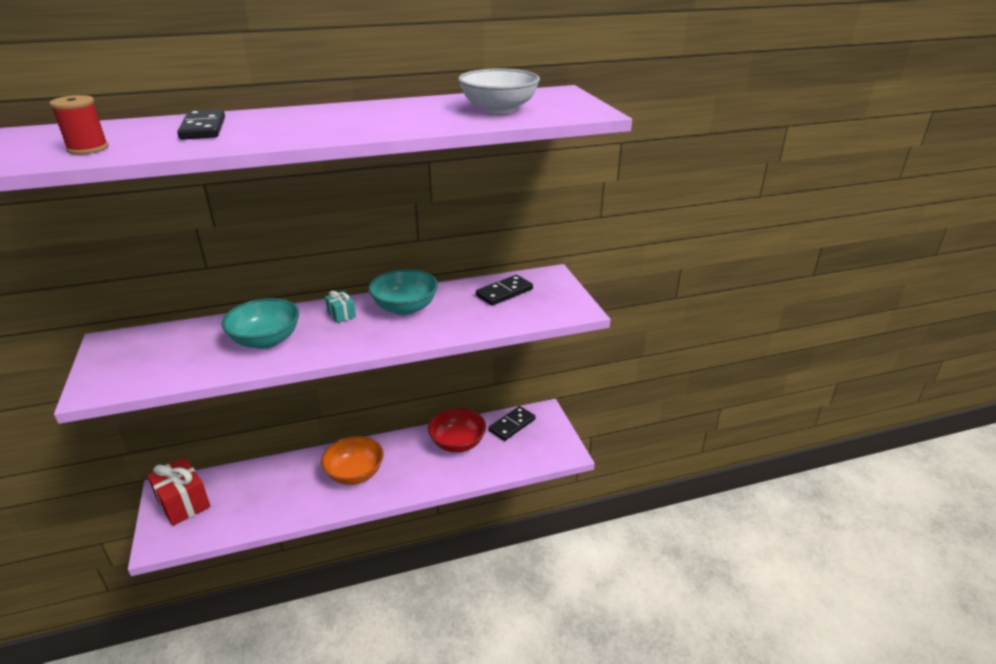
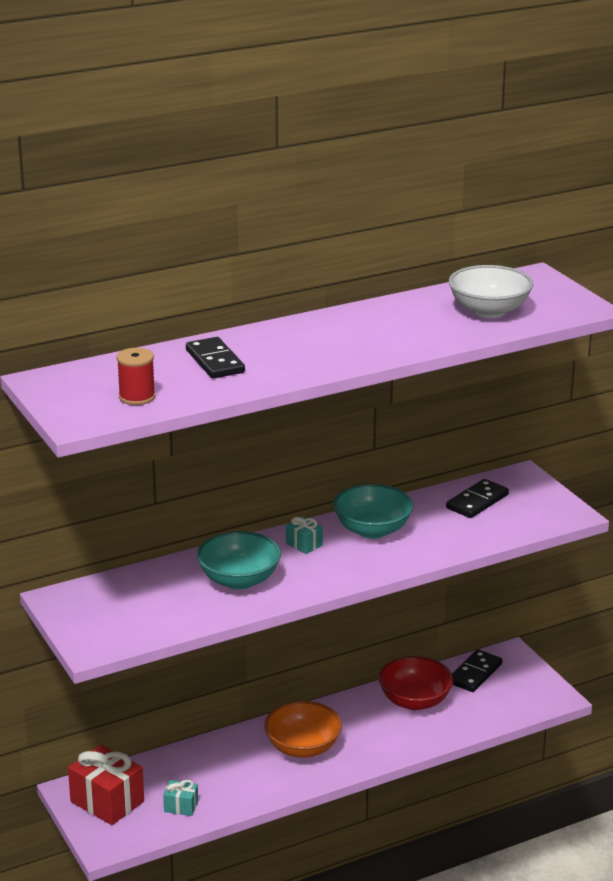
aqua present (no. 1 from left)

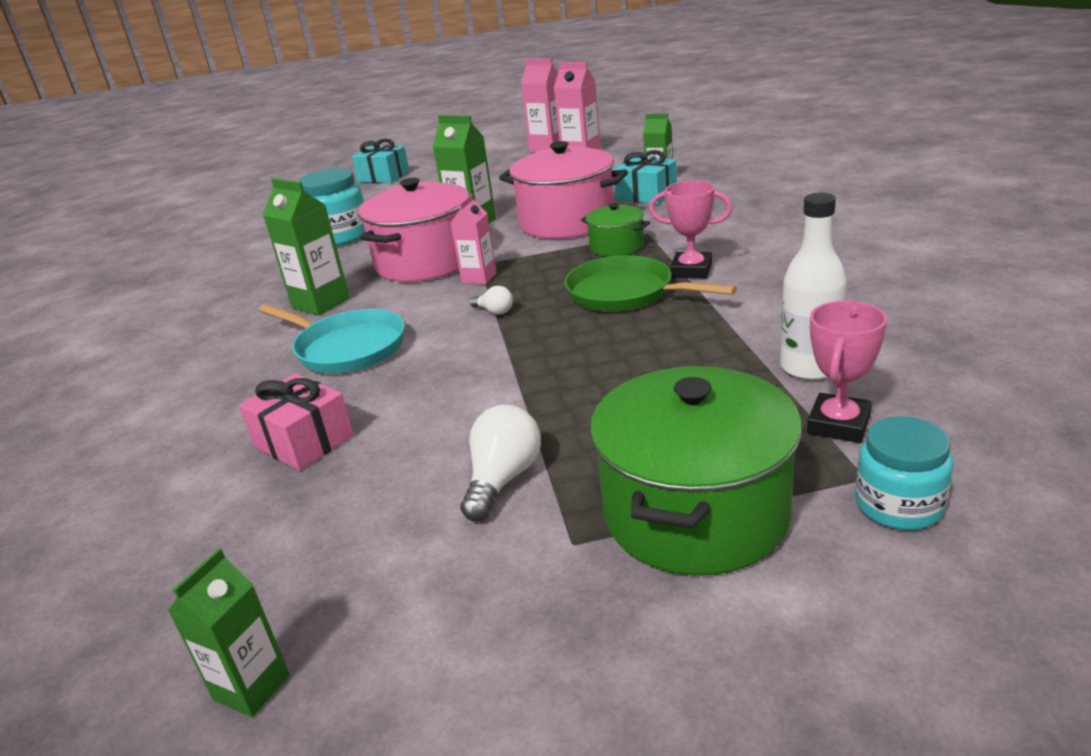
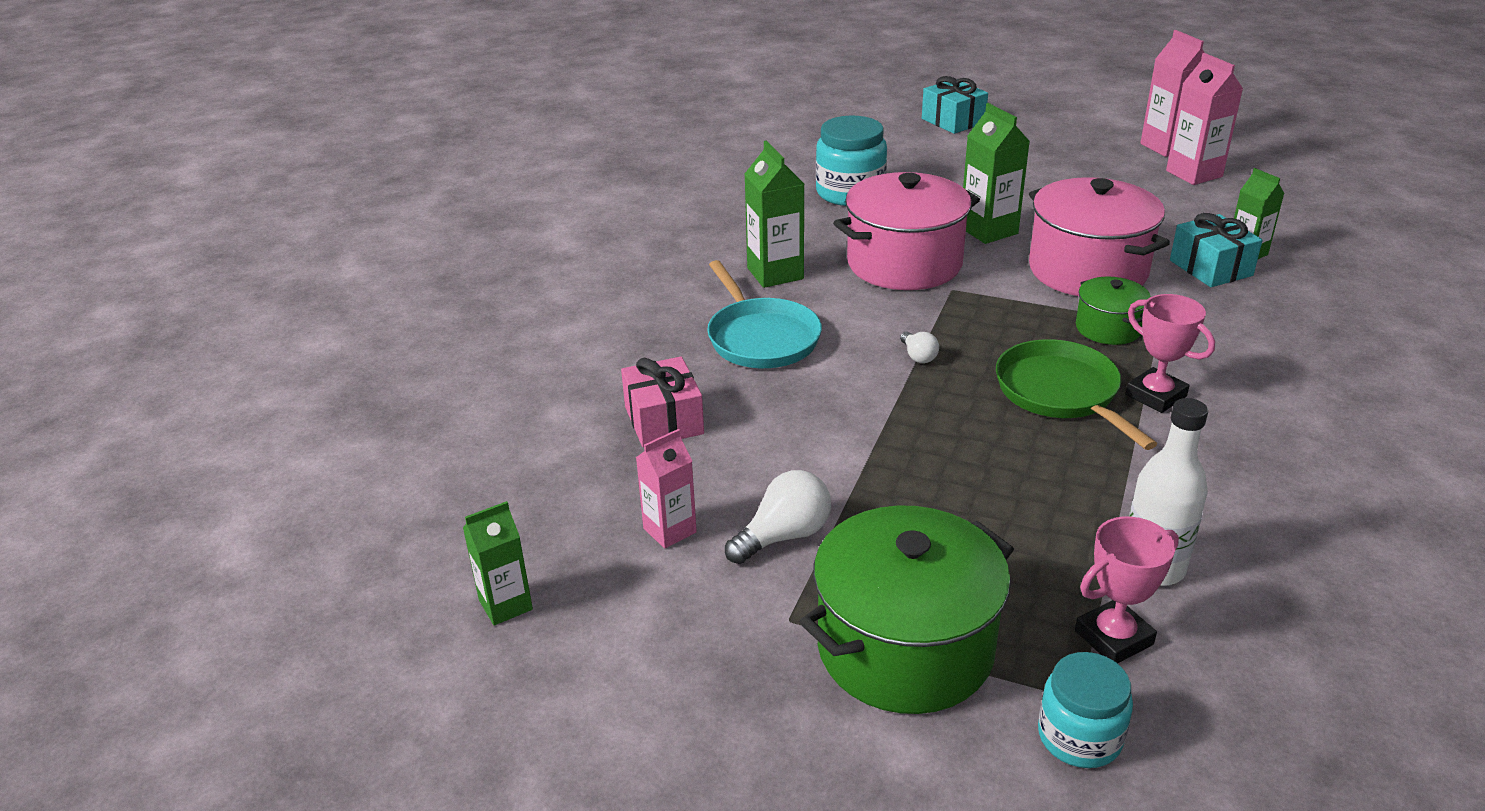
rose-pink carton (no. 1 from left)

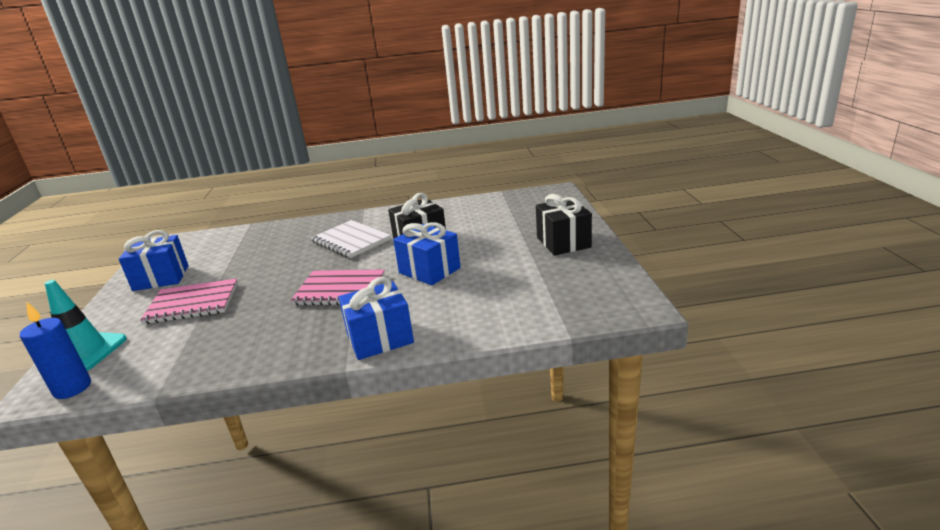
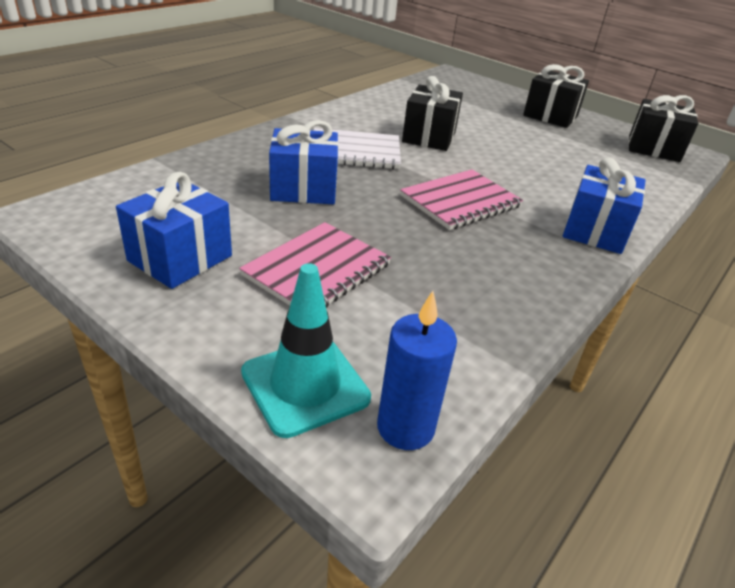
royal blue present (no. 2 from left)
ebony present (no. 3 from left)

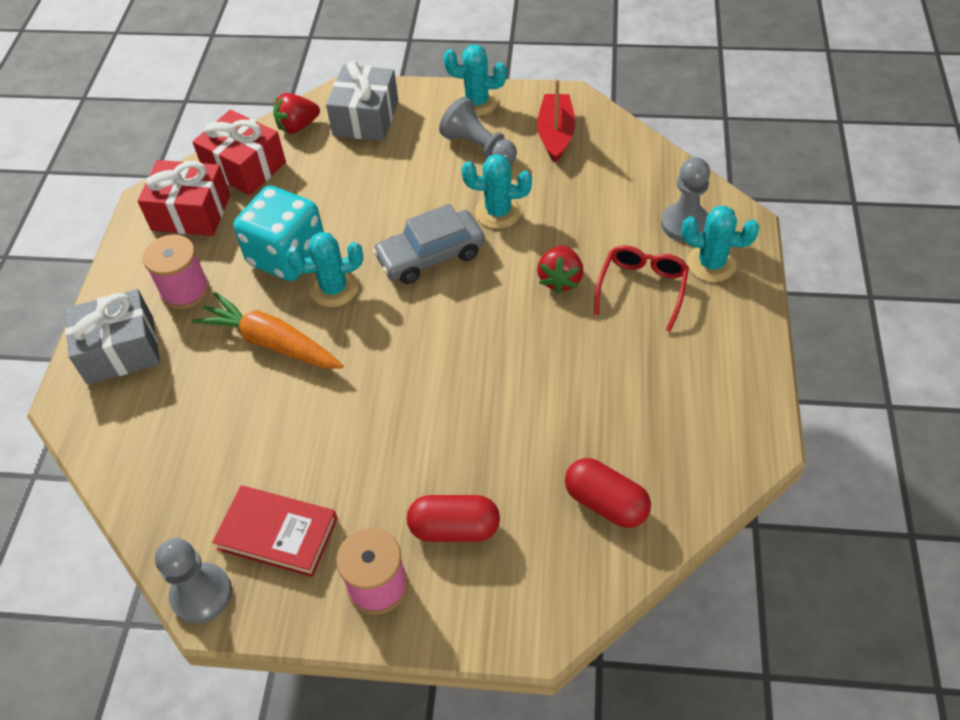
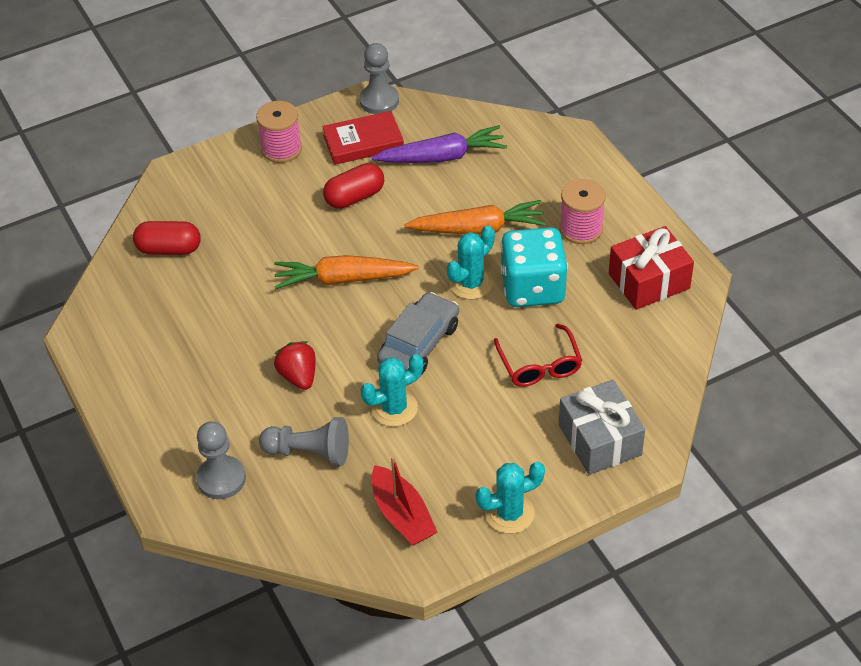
gray chess pawn (no. 2 from left)
orange-coloured toy carrot (no. 1 from left)
crimson pill shape (no. 2 from left)
violet toy carrot
crimson spectacles
gray present (no. 1 from left in the first image)
crimson present (no. 2 from left in the first image)
crimson berry (no. 1 from left in the first image)
aqua saguaro cactus (no. 4 from left in the first image)

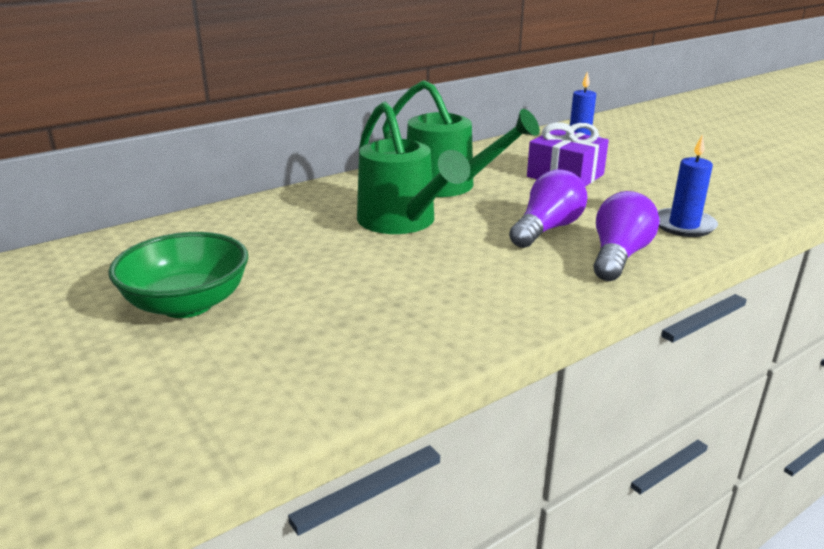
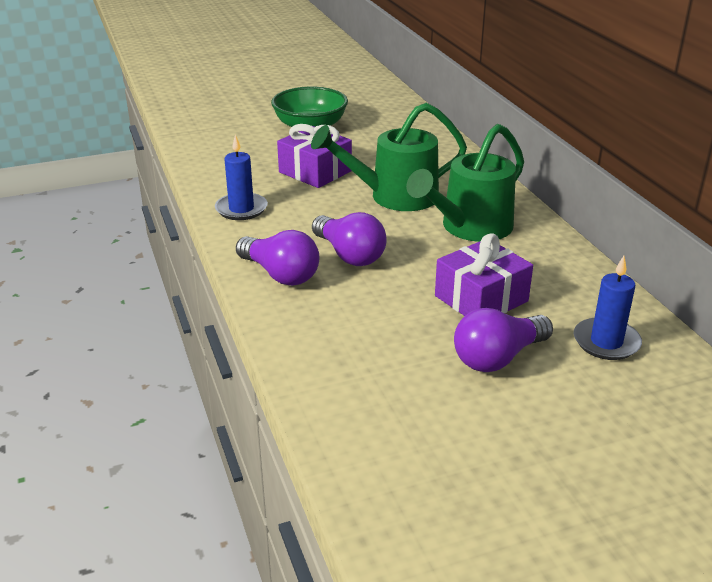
royal blue wax candle (no. 1 from left)
violet present (no. 1 from left)
violet lightbulb (no. 3 from left)

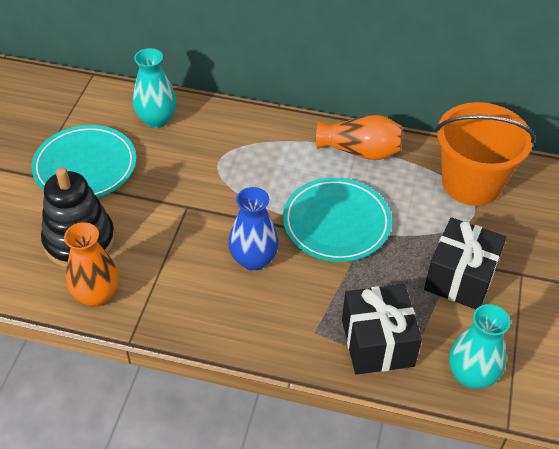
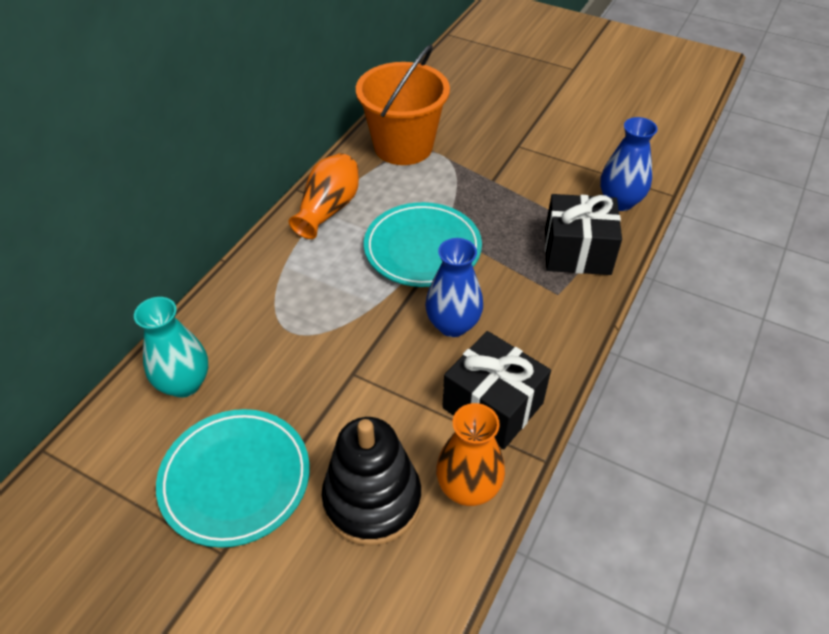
ebony present (no. 1 from left)
royal blue flower vase (no. 2 from left)

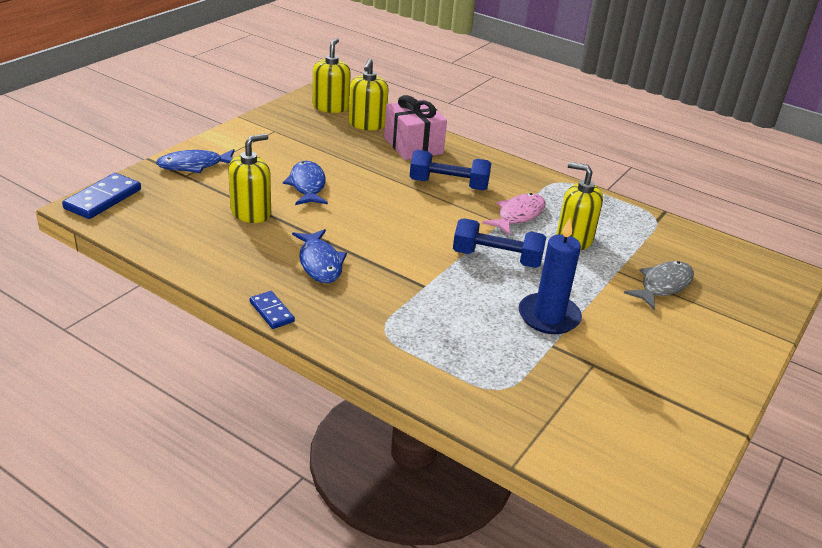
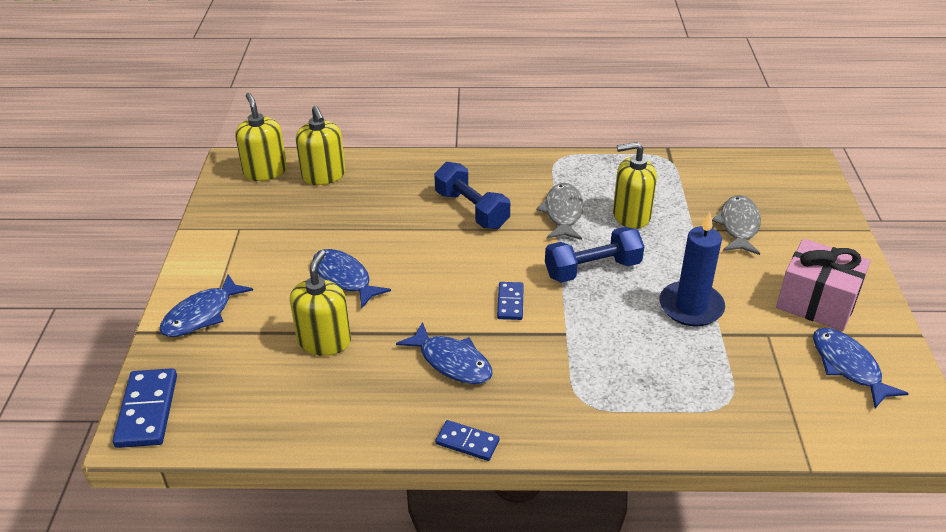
royal blue dumbbell (no. 1 from left)
royal blue domino piece (no. 3 from left)
gray fish (no. 1 from left)
rose-pink present
royal blue fish (no. 4 from left)

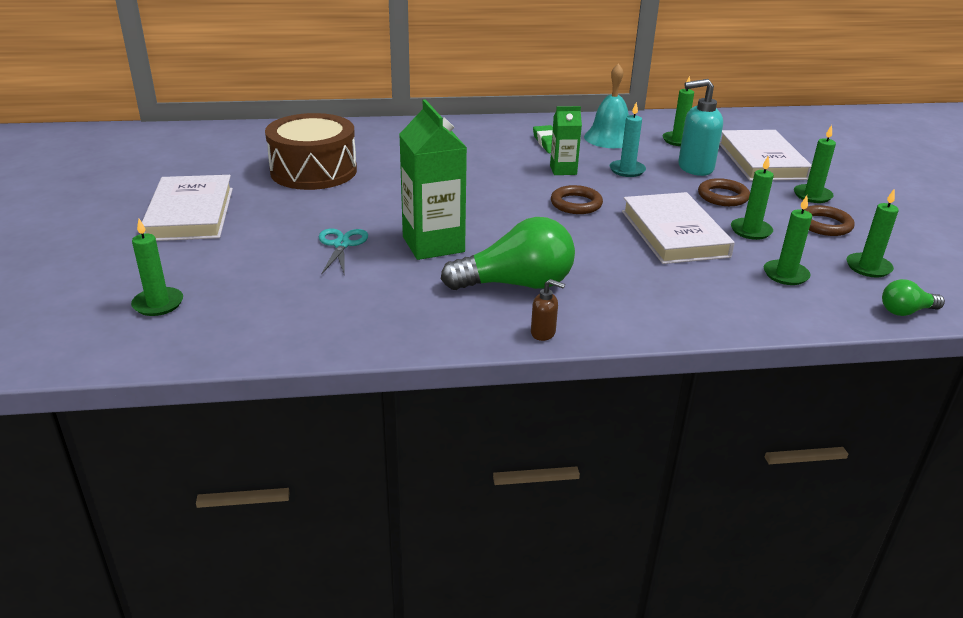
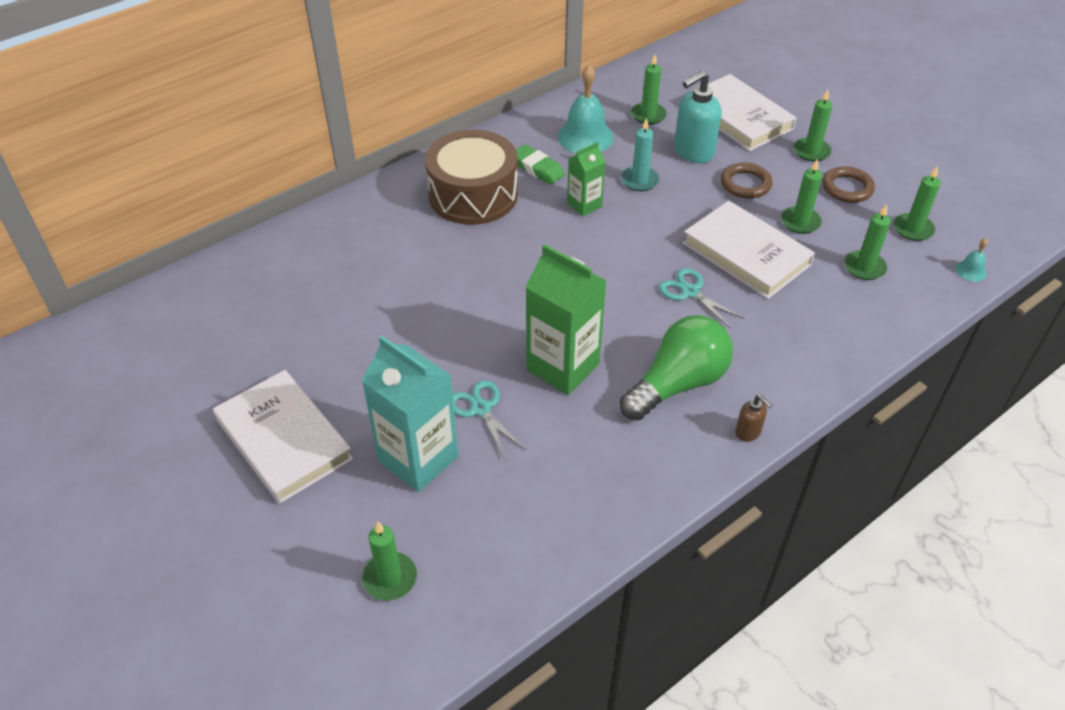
aqua carton
dark brown snare drum
aqua pair of scissors (no. 2 from left)
dark brown soap pump
aqua bell (no. 2 from left)
dark brown torus (no. 1 from left in the first image)

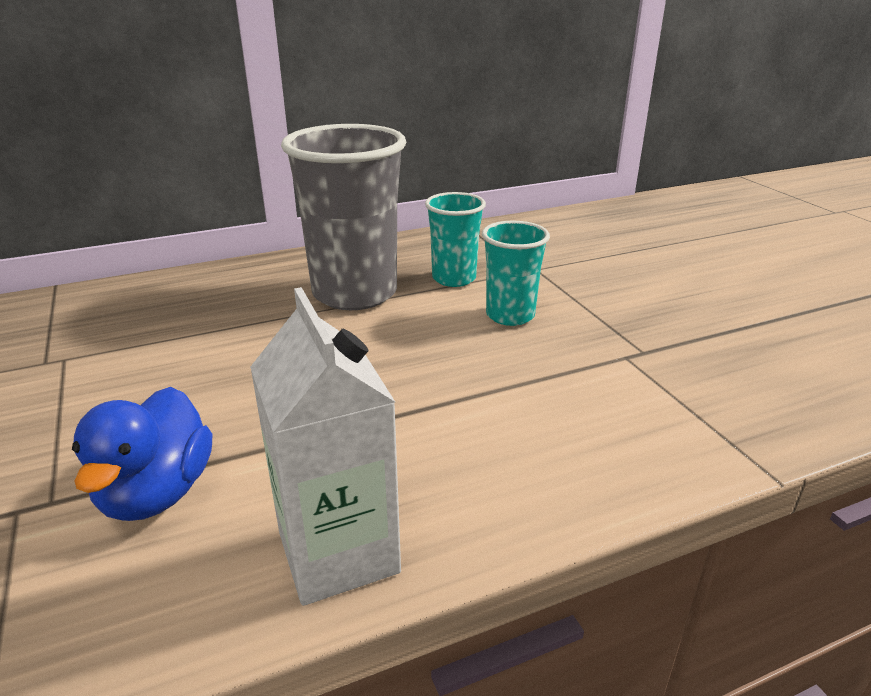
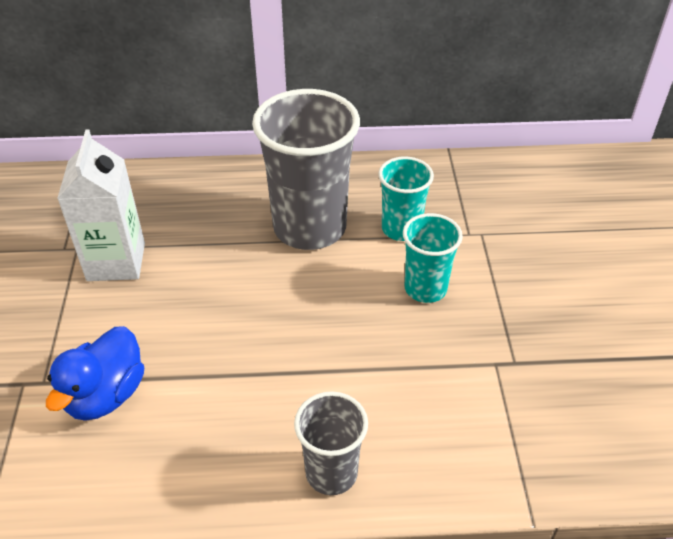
snow-white carton
gray cup (no. 2 from left)

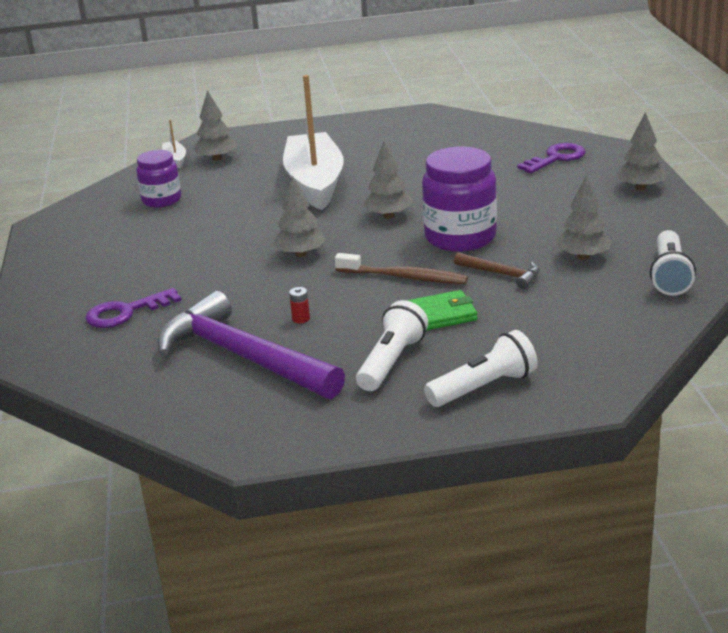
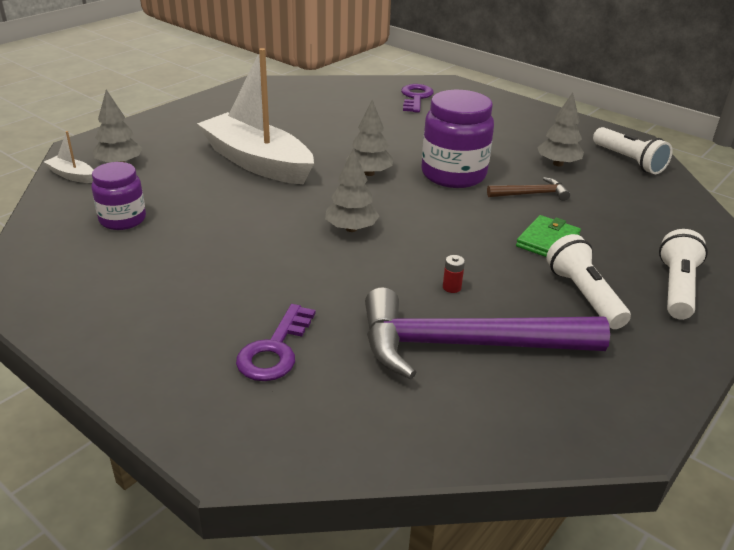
dark brown dental brush
gray tree (no. 5 from left in the first image)

